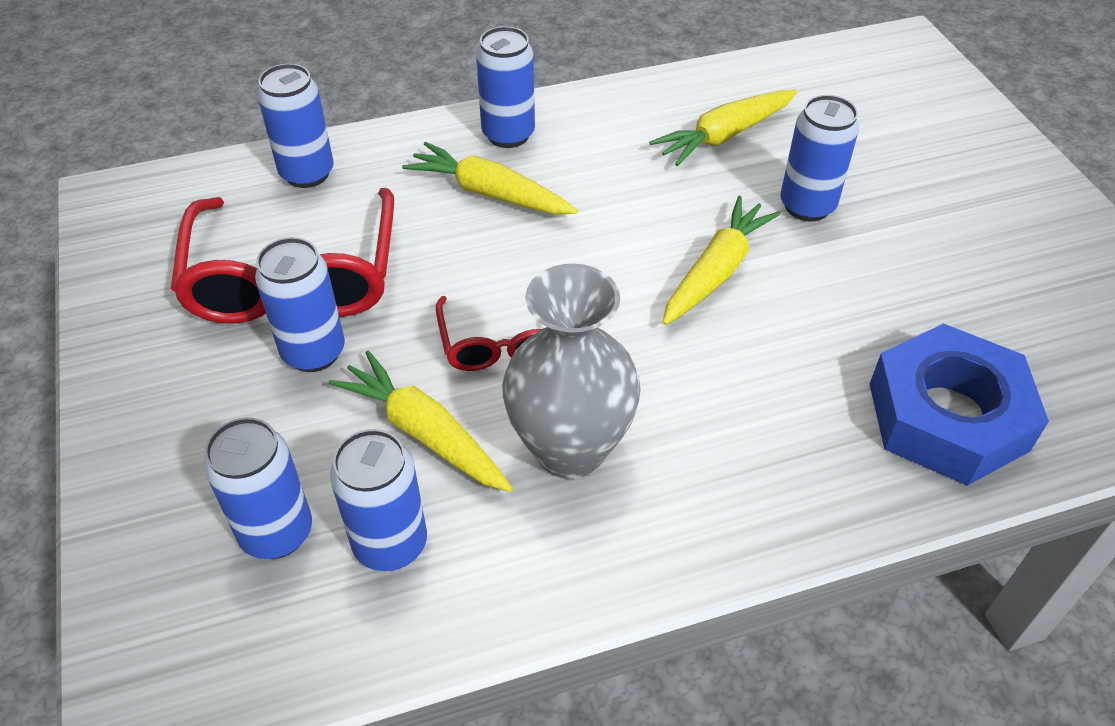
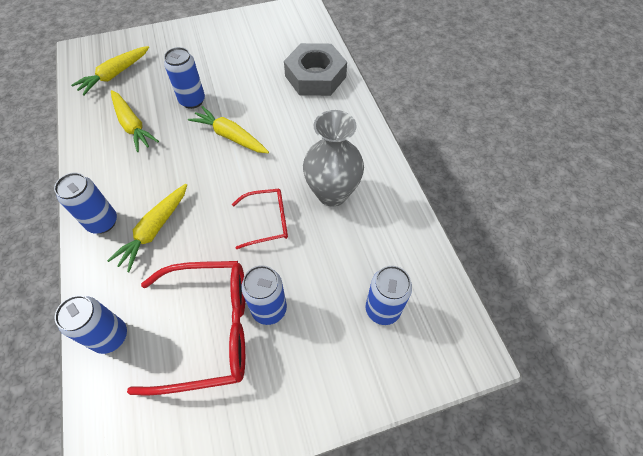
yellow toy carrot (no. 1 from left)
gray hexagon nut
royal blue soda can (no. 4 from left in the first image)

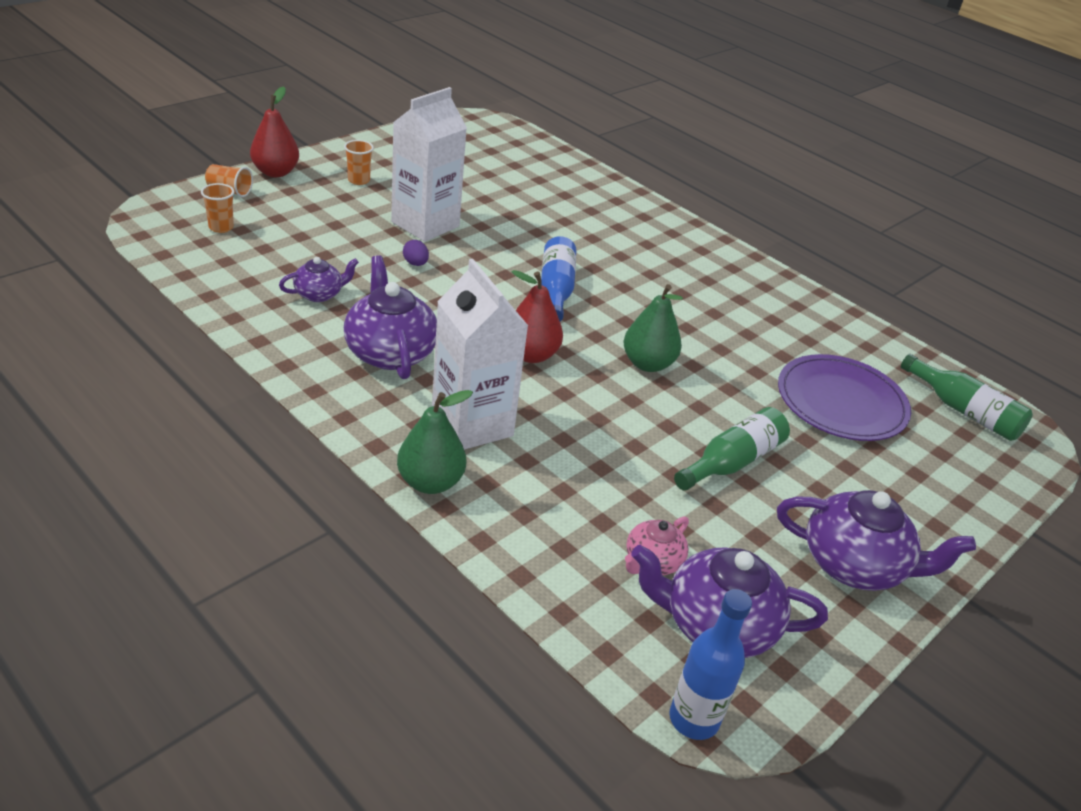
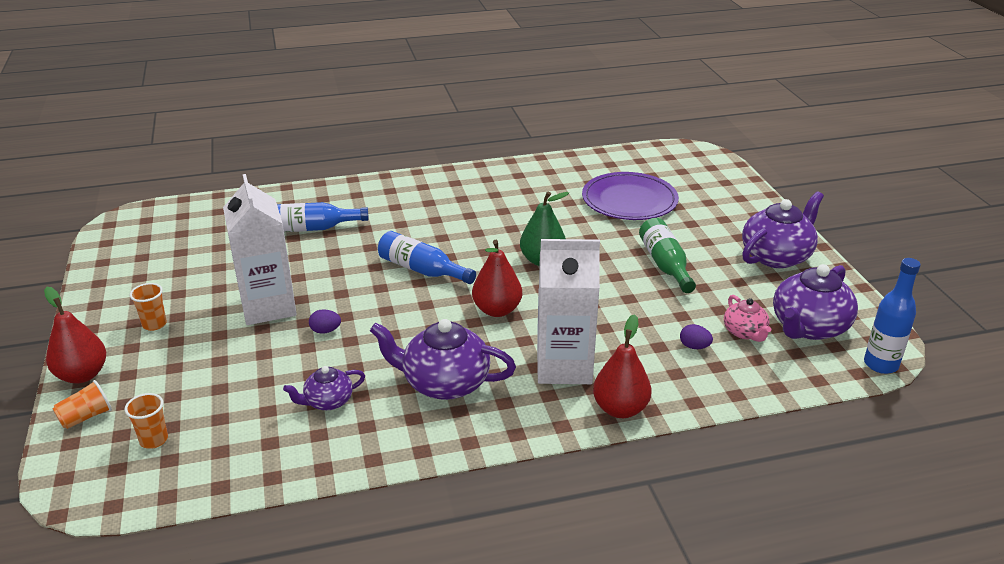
royal blue drink bottle (no. 1 from left)
violet china teapot (no. 1 from left)
crimson pear (no. 3 from left)
violet toy egg (no. 2 from left)
green drink bottle (no. 2 from left in the first image)

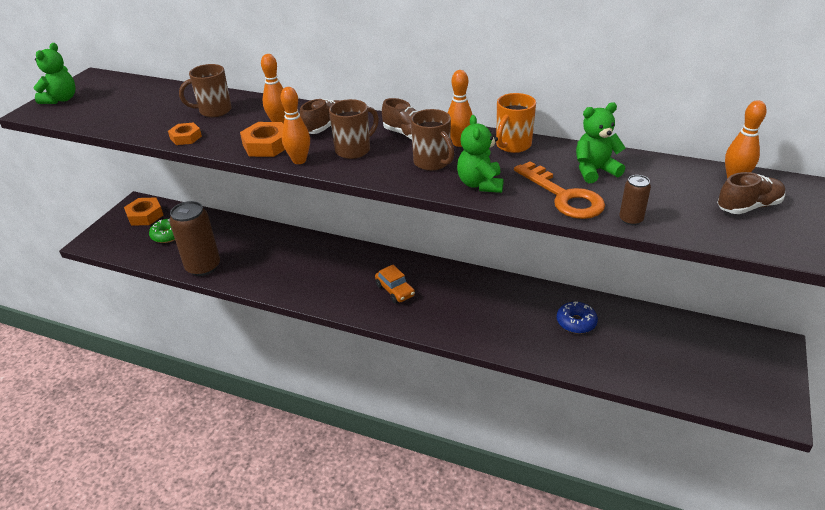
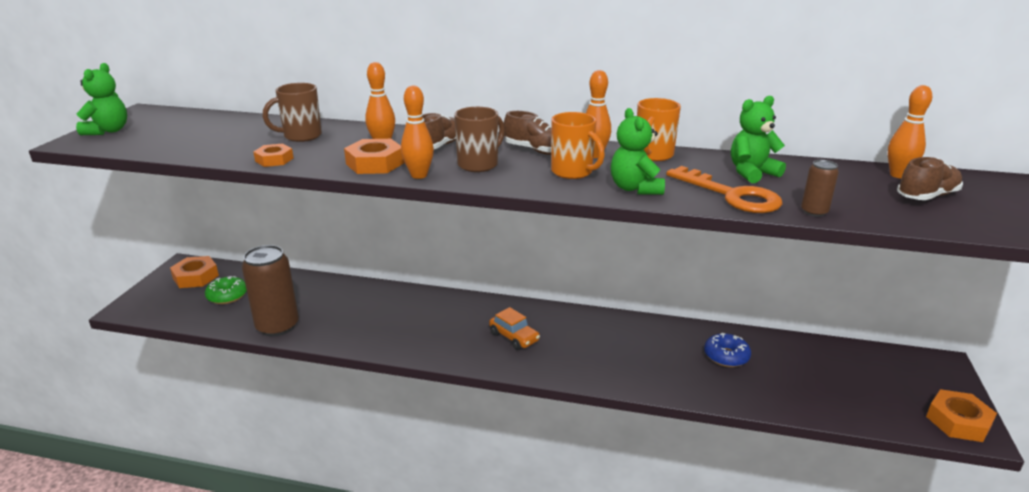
orange-coloured coffee mug (no. 1 from left)
orange-coloured hexagon nut (no. 4 from left)

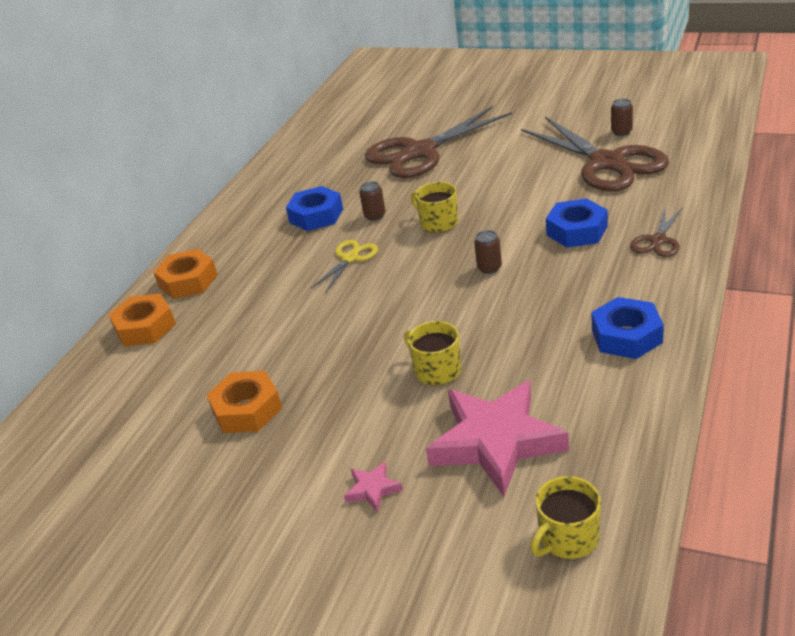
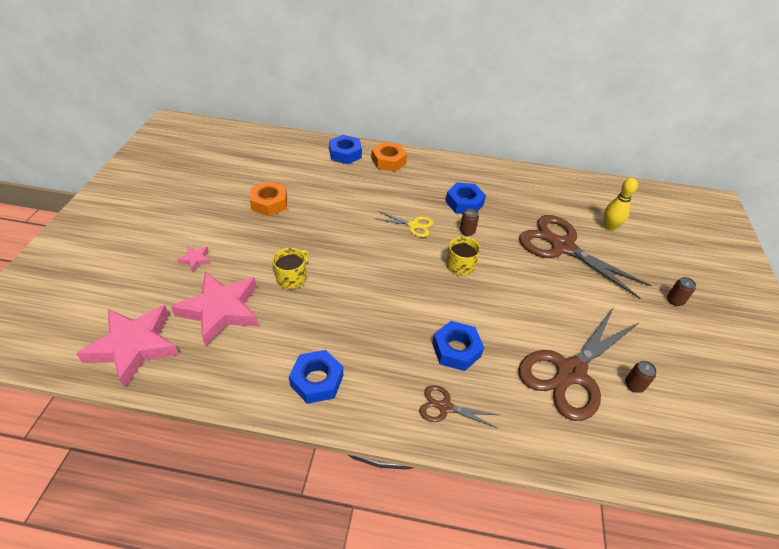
rose-pink star shape (no. 1 from left)
royal blue hexagon nut (no. 2 from left)
yellow tenpin
dark brown soda can (no. 3 from left)

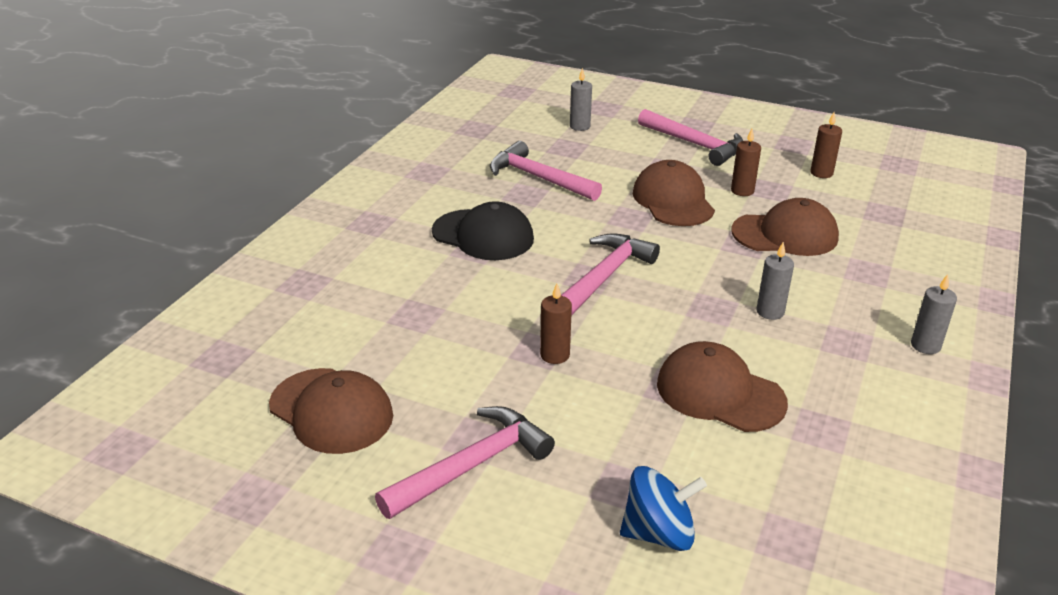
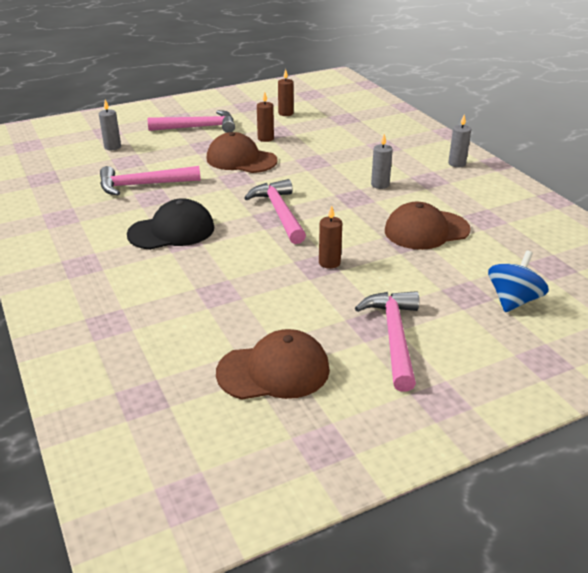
dark brown baseball cap (no. 4 from left in the first image)

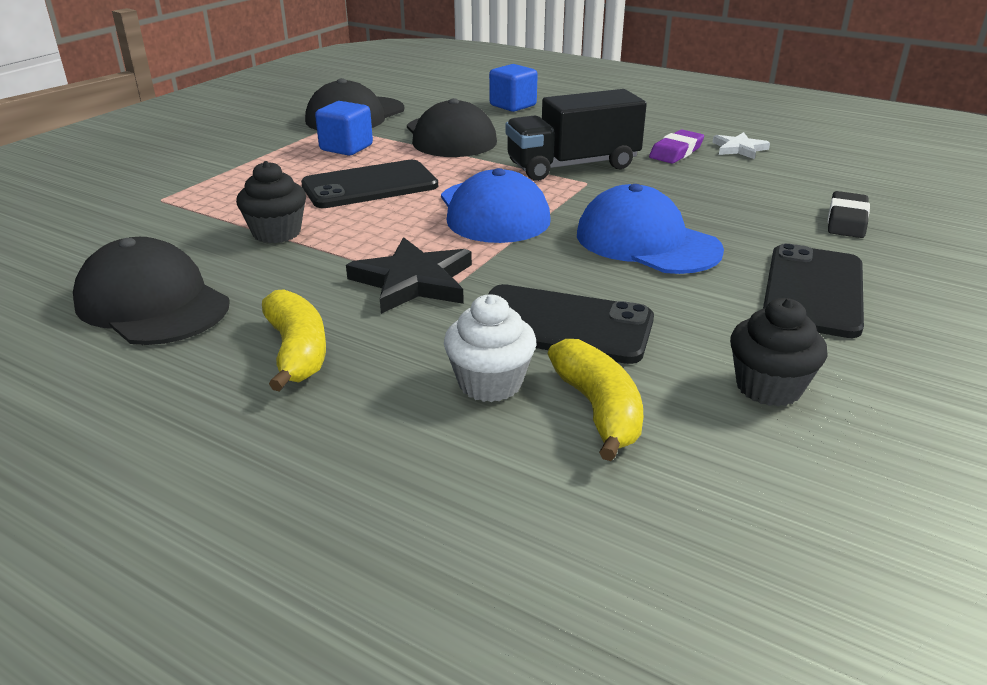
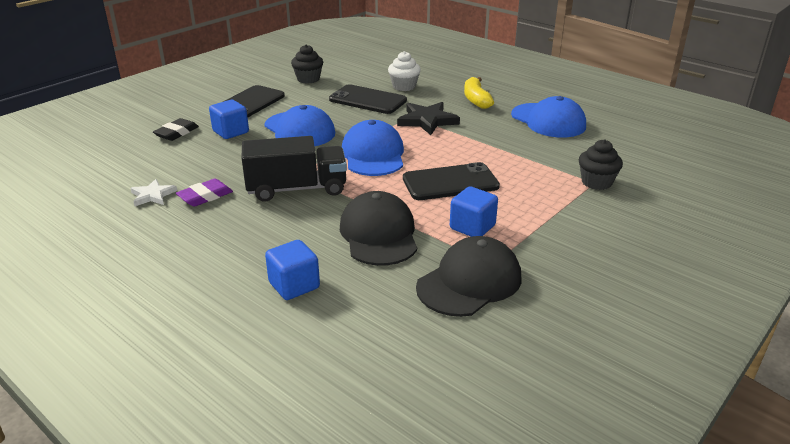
royal blue cube (no. 1 from left)
royal blue baseball cap (no. 3 from left)
ebony fairy cake (no. 2 from left)
yellow toy banana (no. 2 from left in the first image)

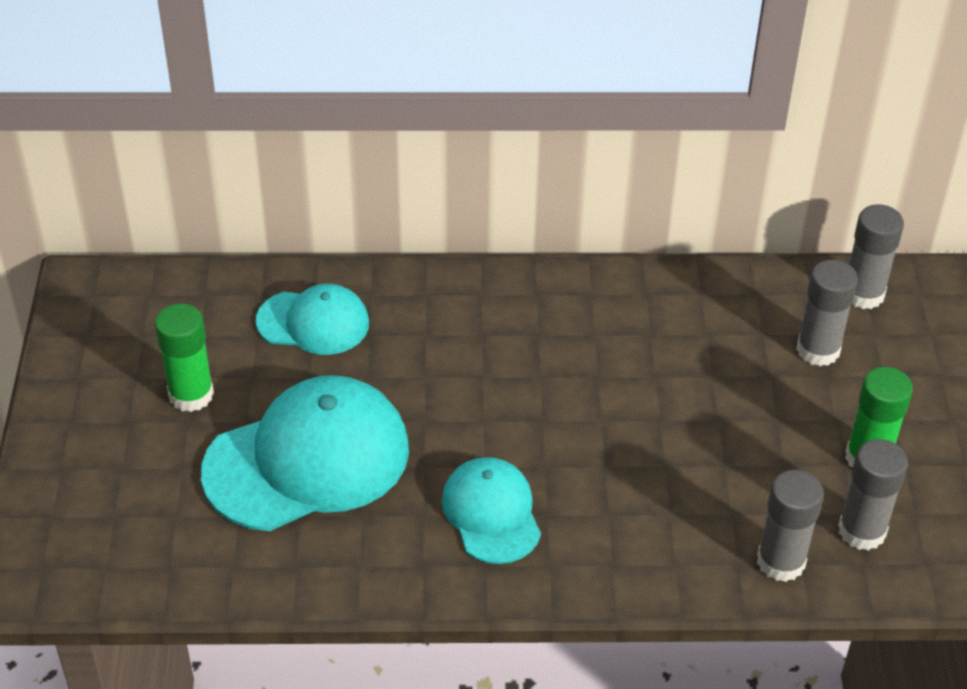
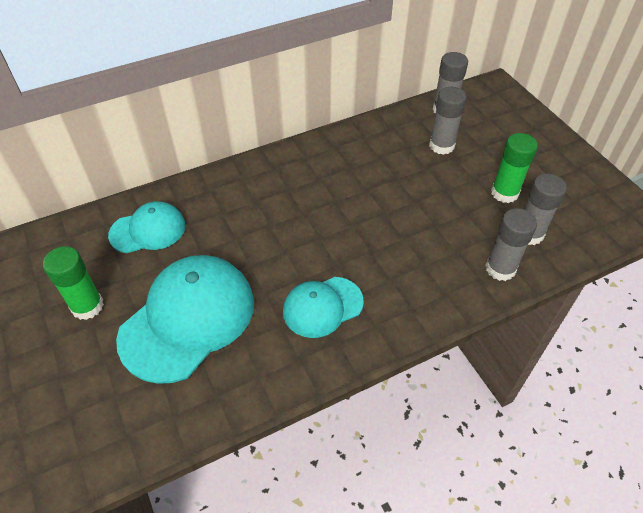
aqua baseball cap (no. 3 from left)

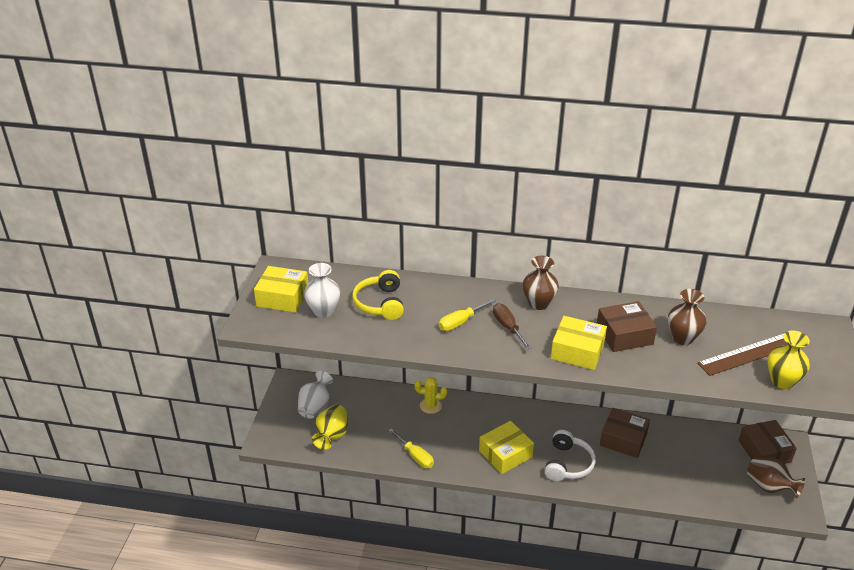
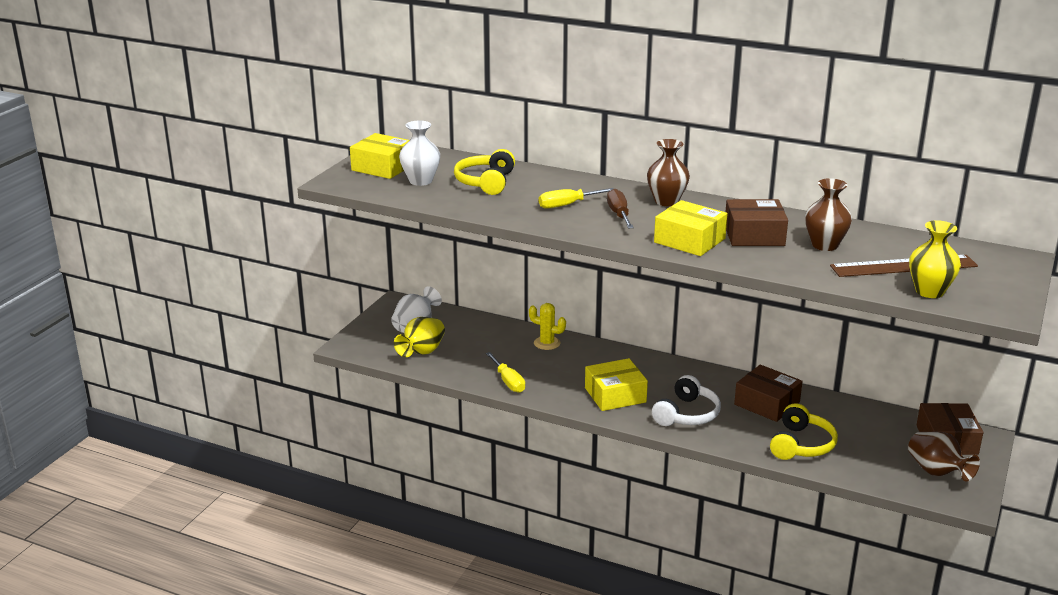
yellow headset (no. 2 from left)

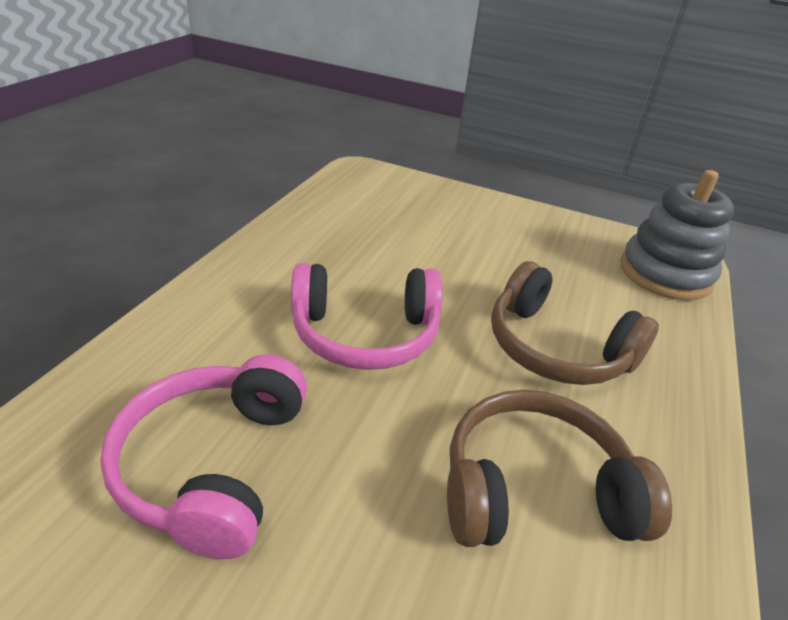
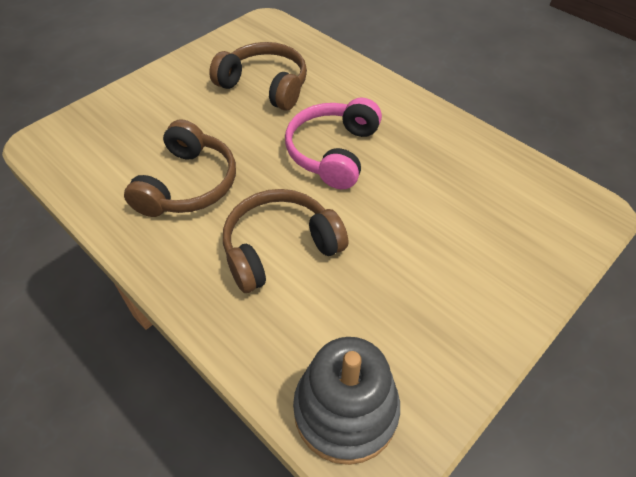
dark brown headset (no. 2 from left)

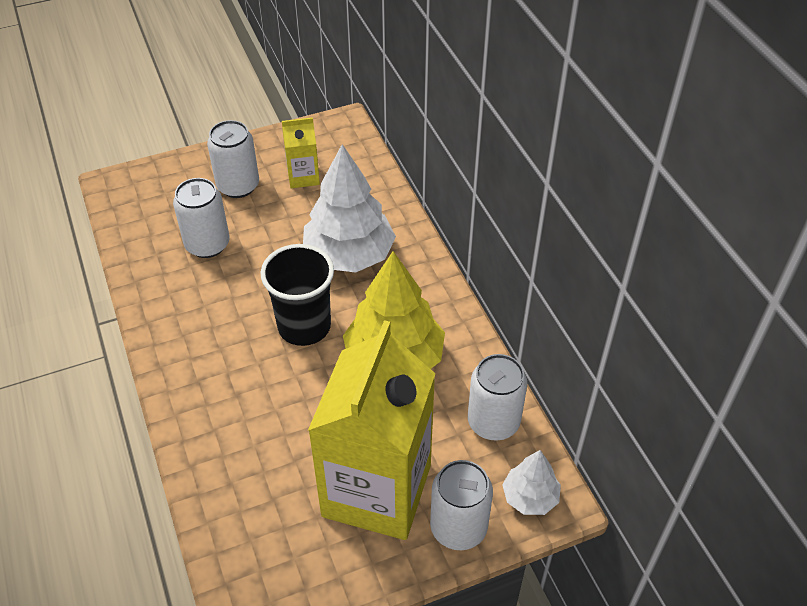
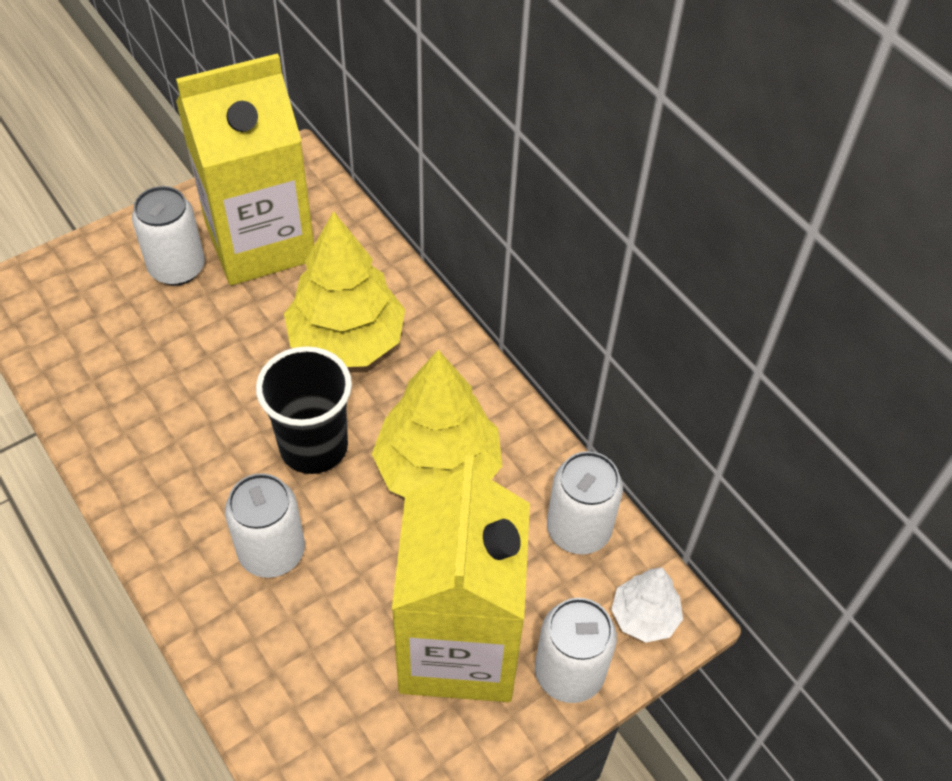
yellow carton (no. 1 from left)
snow-white soda can (no. 2 from left)
yellow tree (no. 1 from left)

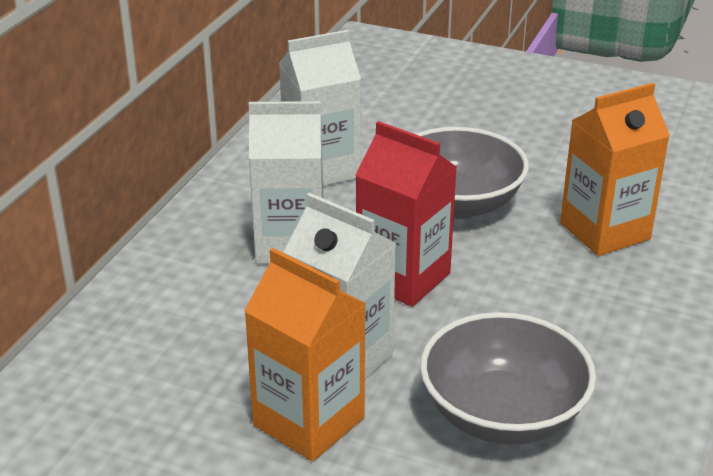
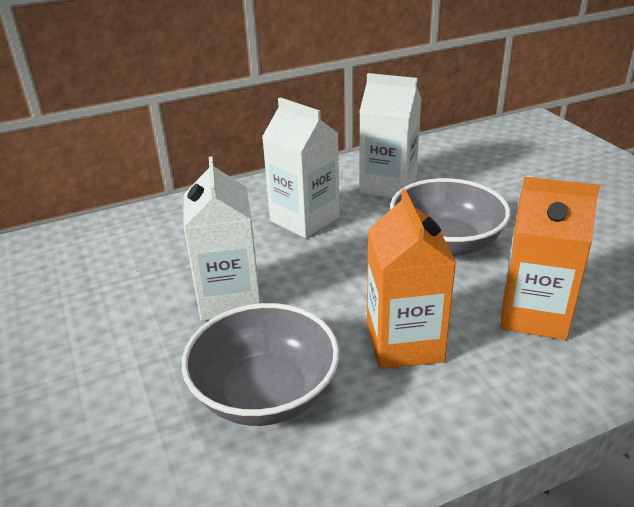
orange-coloured carton (no. 1 from left)
crimson carton

